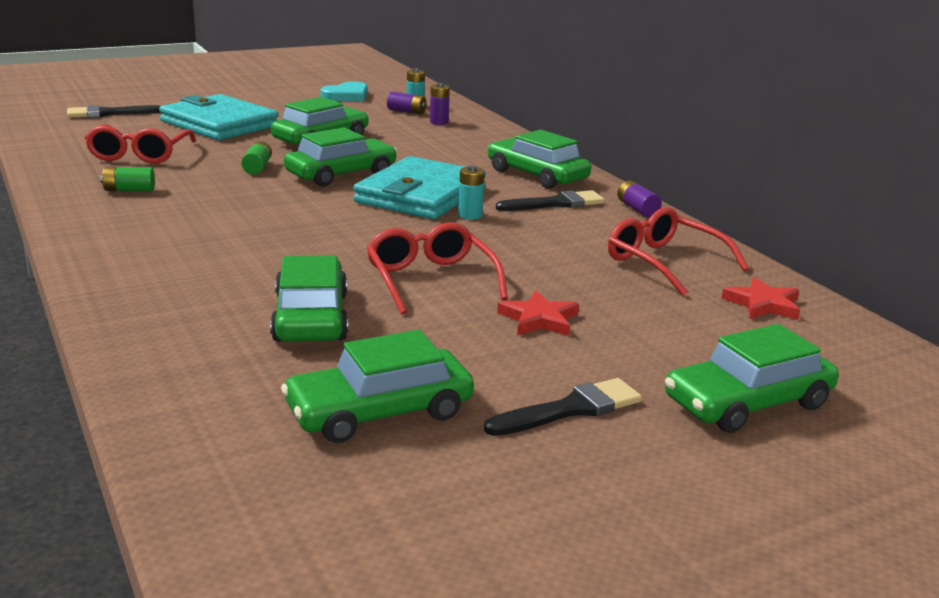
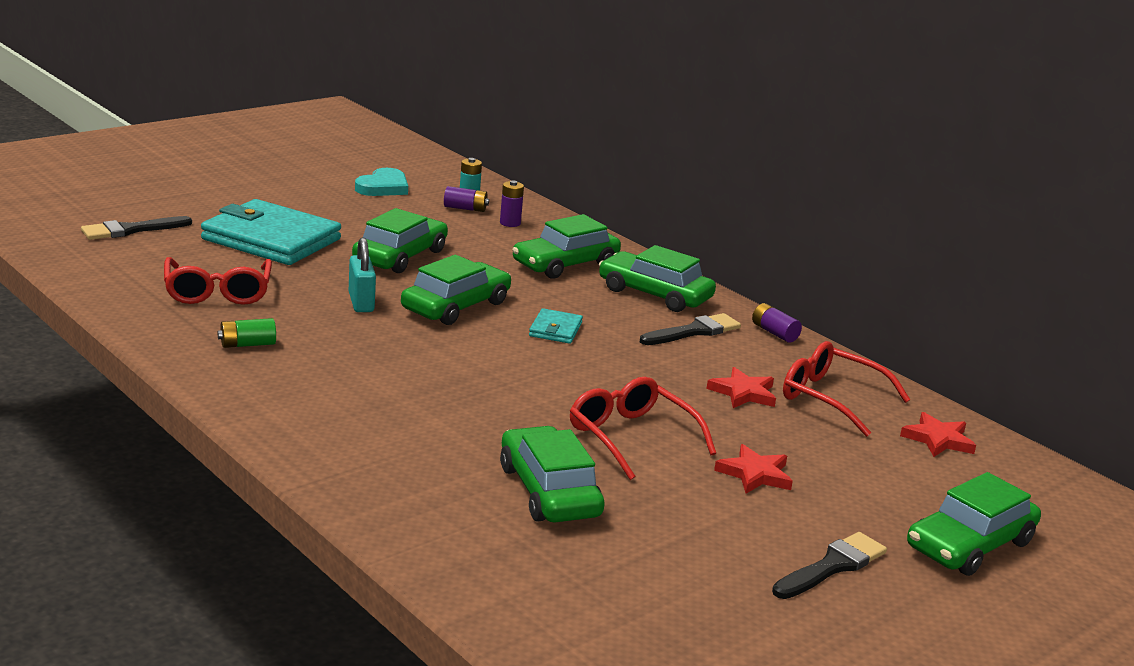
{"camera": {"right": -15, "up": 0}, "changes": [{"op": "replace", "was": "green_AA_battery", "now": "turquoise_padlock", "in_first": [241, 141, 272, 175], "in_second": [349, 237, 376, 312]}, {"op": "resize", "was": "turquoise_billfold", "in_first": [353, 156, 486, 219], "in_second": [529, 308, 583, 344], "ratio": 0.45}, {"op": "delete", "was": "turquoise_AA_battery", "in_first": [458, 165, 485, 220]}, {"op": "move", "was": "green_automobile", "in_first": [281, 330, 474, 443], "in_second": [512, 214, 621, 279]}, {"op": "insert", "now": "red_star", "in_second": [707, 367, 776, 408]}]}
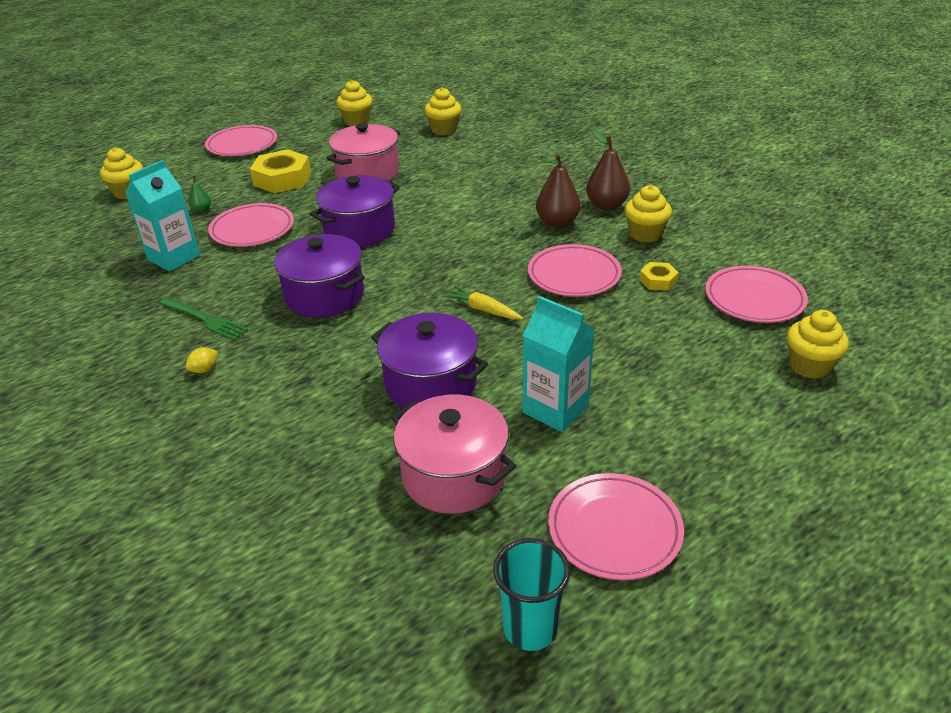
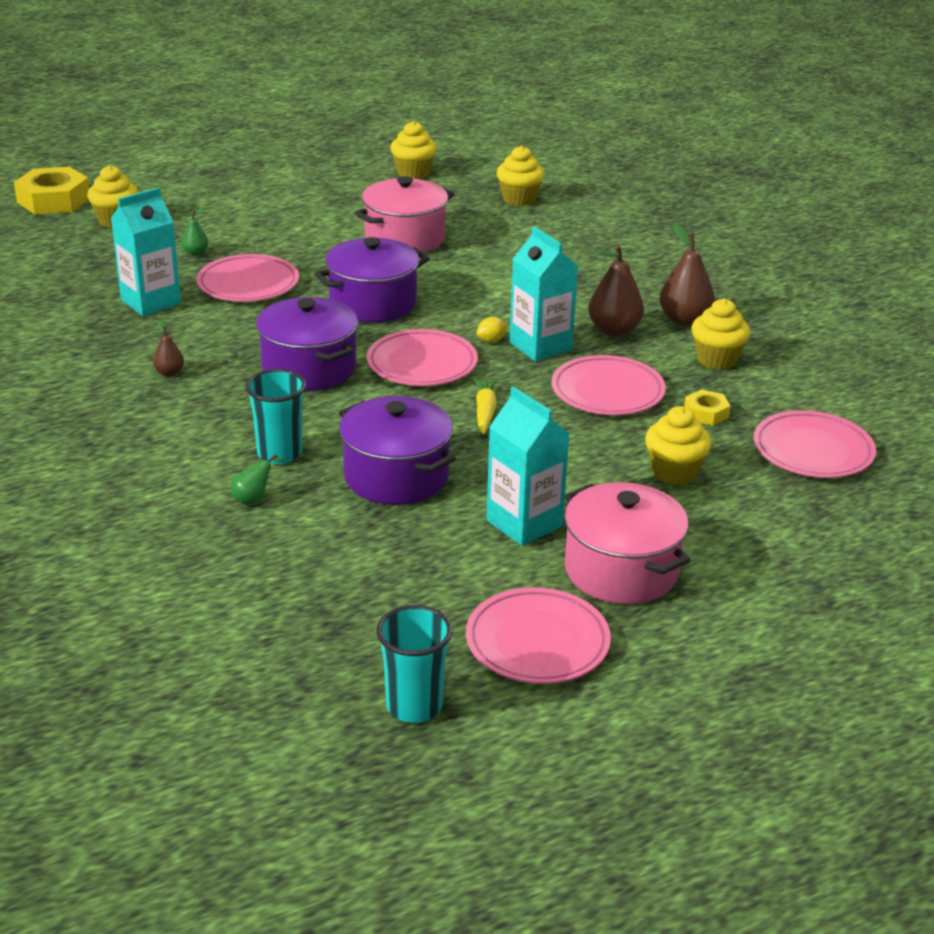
{"camera": {"right": 10, "up": -5}, "changes": [{"op": "move", "was": "pink_plate", "in_first": [205, 125, 277, 156], "in_second": [367, 329, 478, 386]}, {"op": "move", "was": "yellow_nut", "in_first": [250, 149, 311, 193], "in_second": [14, 167, 89, 214]}, {"op": "rotate", "was": "yellow_carrot", "in_first": [444, 286, 523, 320], "in_second": [473, 378, 498, 434], "clockwise": 45}, {"op": "replace", "was": "green_table_fork", "now": "russet_pear", "in_first": [159, 297, 248, 340], "in_second": [153, 320, 184, 377]}, {"op": "move", "was": "yellow_fairy_cake", "in_first": [787, 310, 849, 379], "in_second": [645, 406, 711, 485]}, {"op": "move", "was": "yellow_citrus_fruit", "in_first": [186, 347, 218, 373], "in_second": [476, 317, 507, 343]}, {"op": "move", "was": "pink_stockpot", "in_first": [391, 394, 516, 514], "in_second": [565, 482, 690, 604]}, {"op": "insert", "now": "turquoise_juice_carton", "in_second": [509, 226, 578, 361]}, {"op": "insert", "now": "turquoise_beaker", "in_second": [245, 369, 306, 464]}, {"op": "insert", "now": "green_pear", "in_second": [231, 454, 285, 505]}]}
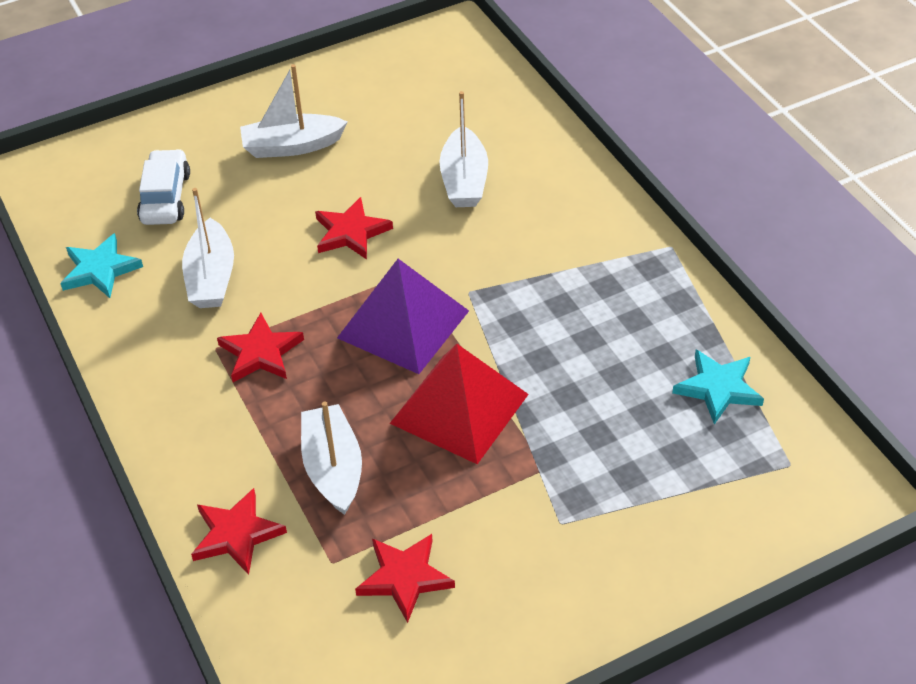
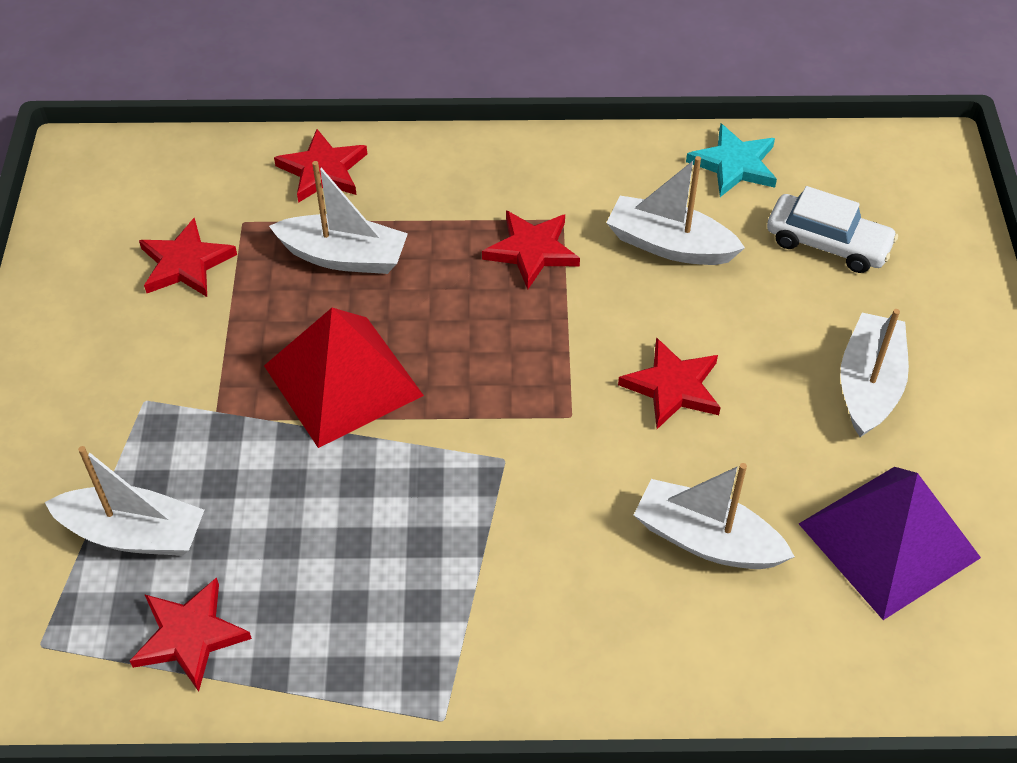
{"camera": {"right": 115, "up": 5}, "changes": [{"op": "move", "was": "royal_purple_pyramid", "in_first": [337, 259, 469, 374], "in_second": [799, 467, 981, 620]}, {"op": "recolor", "was": "turquoise_star", "now": "red_star", "in_first": [672, 350, 764, 425], "in_second": [130, 577, 252, 692]}, {"op": "insert", "now": "white_toy_boat", "in_second": [44, 446, 204, 556]}]}
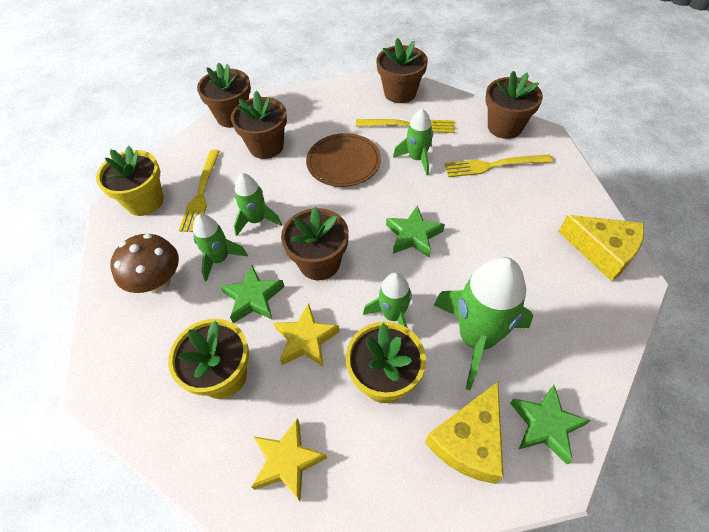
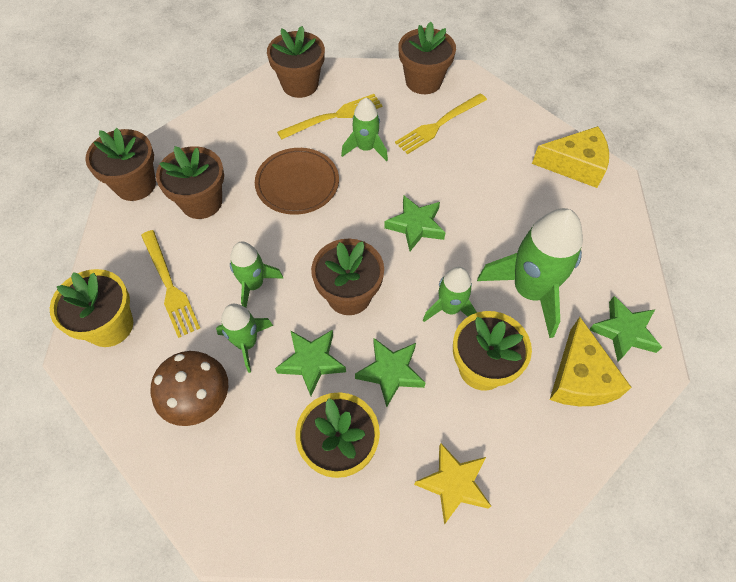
{"camera": {"right": -35, "up": 5}, "changes": [{"op": "recolor", "was": "yellow_star", "now": "green_star", "in_first": [273, 303, 340, 367], "in_second": [355, 338, 425, 407]}]}
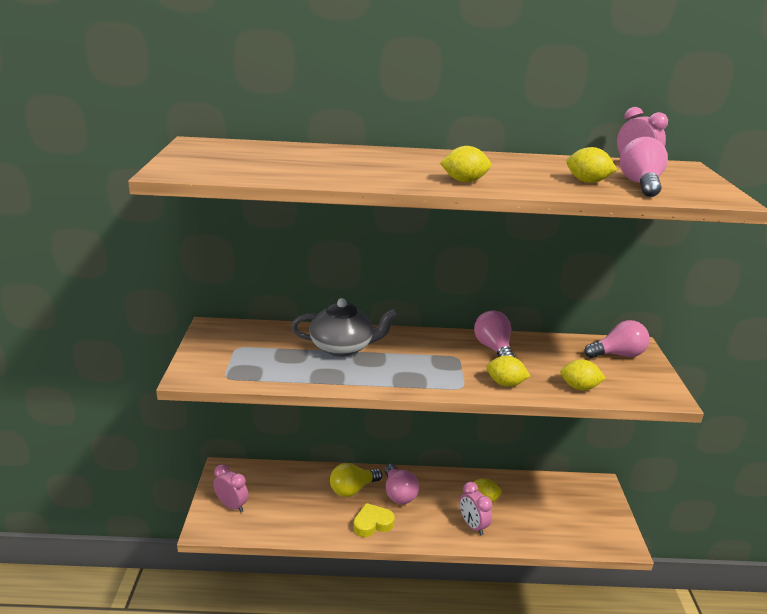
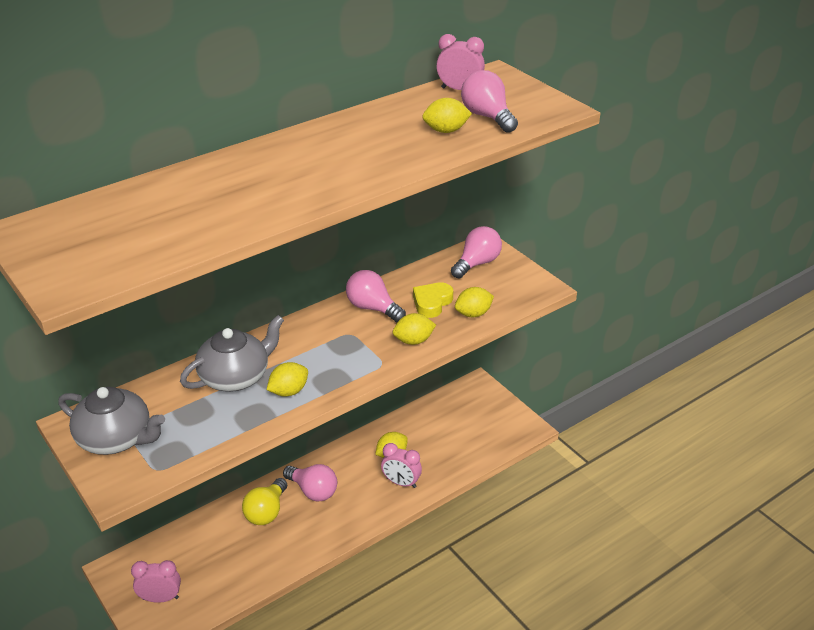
{"camera": {"right": -35, "up": 10}, "changes": [{"op": "move", "was": "yellow_citrus_fruit", "in_first": [440, 146, 491, 182], "in_second": [267, 362, 308, 397]}, {"op": "move", "was": "yellow_heart_shape", "in_first": [353, 503, 395, 537], "in_second": [413, 282, 453, 318]}, {"op": "insert", "now": "grey_china_teapot", "in_second": [58, 387, 165, 455]}]}
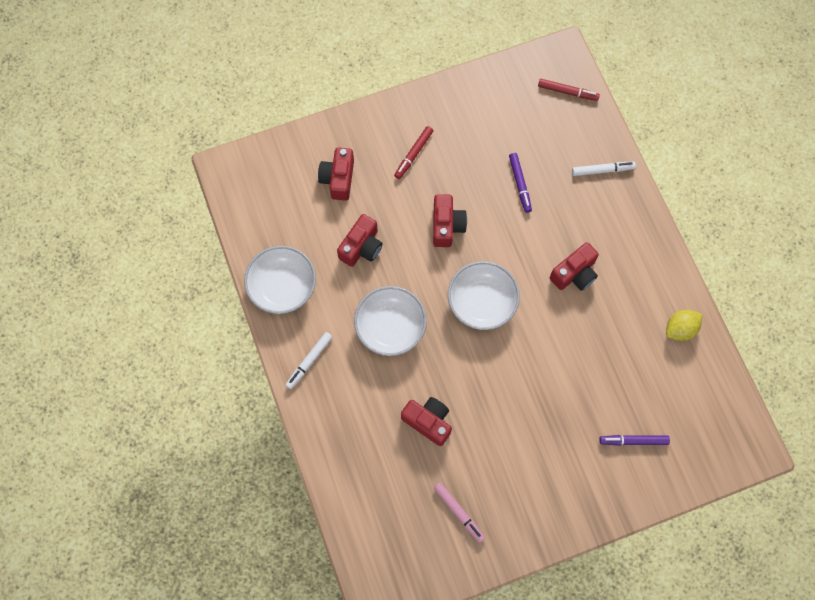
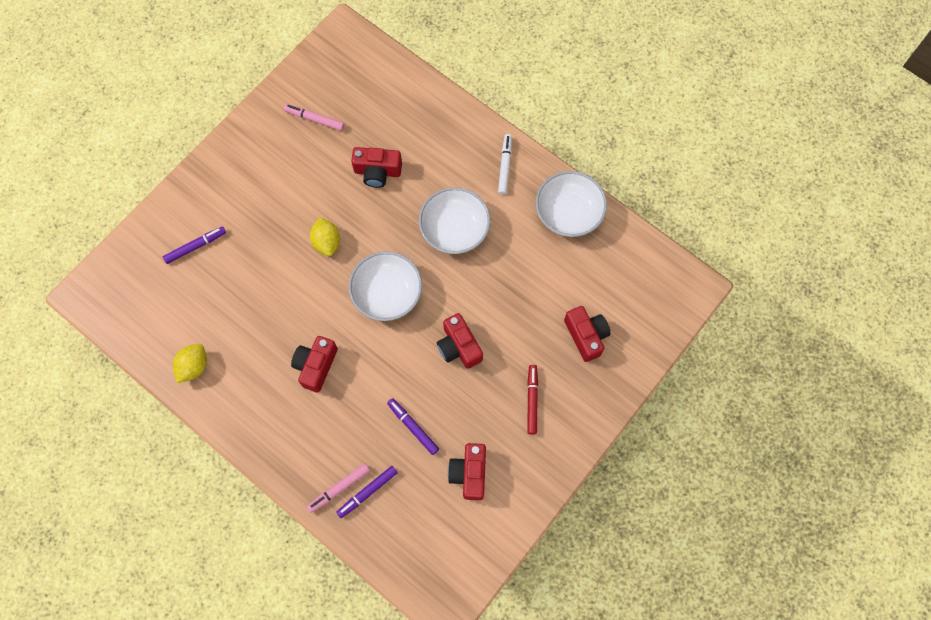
{"camera": {"right": 150, "up": 0}, "changes": [{"op": "delete", "was": "red_felt_pen", "in_first": [538, 79, 600, 101]}, {"op": "recolor", "was": "white_felt_pen", "now": "pink_felt_pen", "in_first": [572, 162, 636, 176], "in_second": [307, 463, 370, 513]}, {"op": "move", "was": "red_compact_camera", "in_first": [337, 214, 383, 267], "in_second": [448, 443, 486, 500]}, {"op": "insert", "now": "yellow_citrus_fruit", "in_second": [310, 217, 340, 256]}, {"op": "insert", "now": "royal_purple_felt_pen", "in_second": [336, 466, 398, 518]}]}
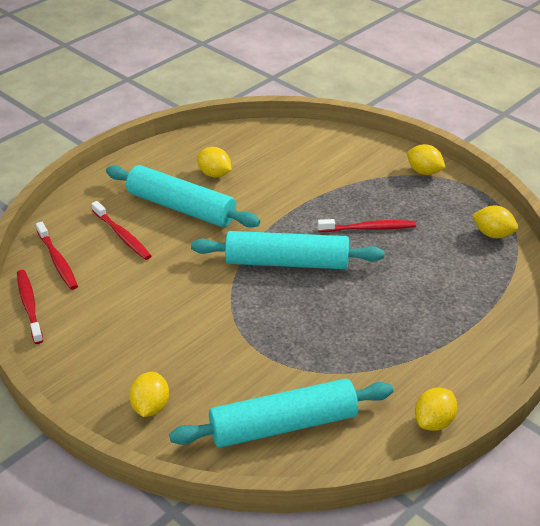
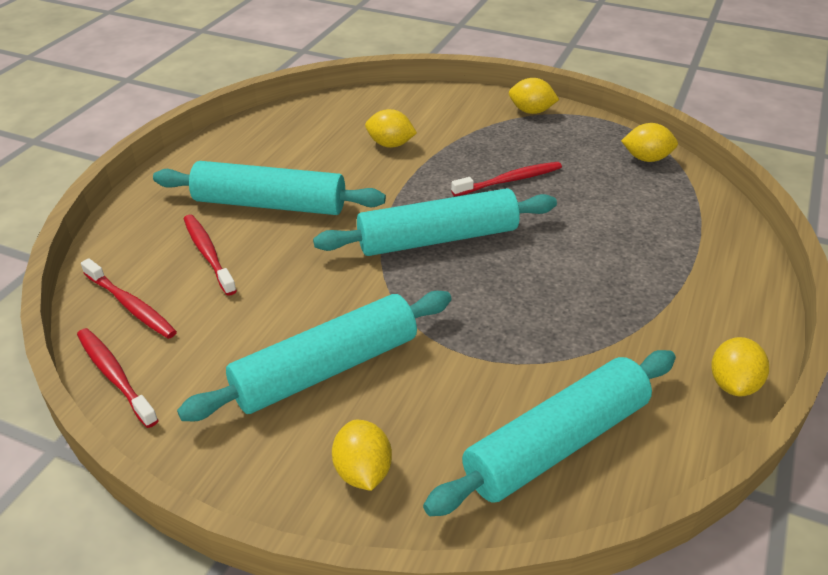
{"camera": {"right": -20, "up": 0}, "changes": [{"op": "move", "was": "yellow_citrus_fruit", "in_first": [197, 147, 231, 177], "in_second": [365, 109, 417, 148]}, {"op": "rotate", "was": "red_dental_brush", "in_first": [92, 201, 151, 260], "in_second": [184, 214, 237, 296], "clockwise": -150}, {"op": "insert", "now": "turquoise_pastry_roller", "in_second": [177, 291, 452, 421]}]}
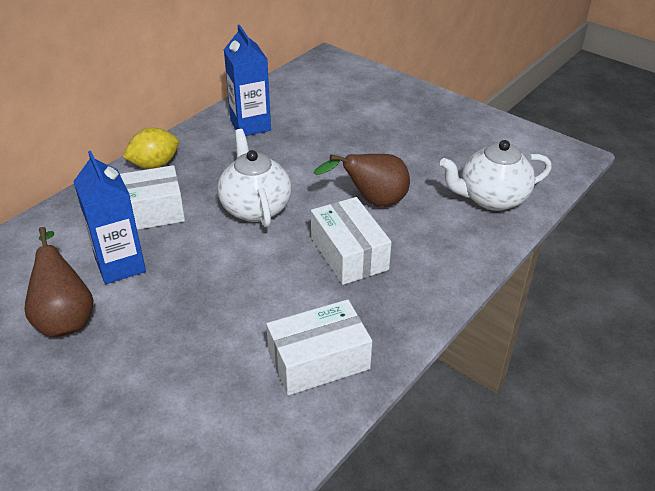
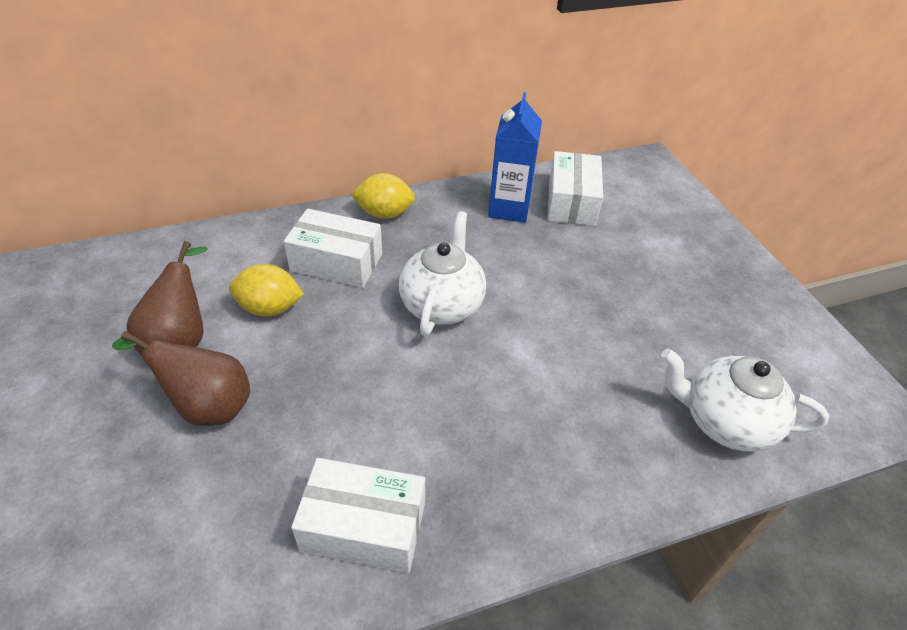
{"camera": {"right": 30, "up": 5}, "changes": [{"op": "replace", "was": "blue_juice_carton", "now": "yellow_citrus_fruit", "in_first": [73, 151, 146, 284], "in_second": [229, 264, 304, 316]}, {"op": "move", "was": "russet_pear", "in_first": [314, 154, 410, 207], "in_second": [112, 331, 250, 426]}, {"op": "move", "was": "white_parcel", "in_first": [311, 197, 392, 285], "in_second": [547, 151, 603, 226]}]}
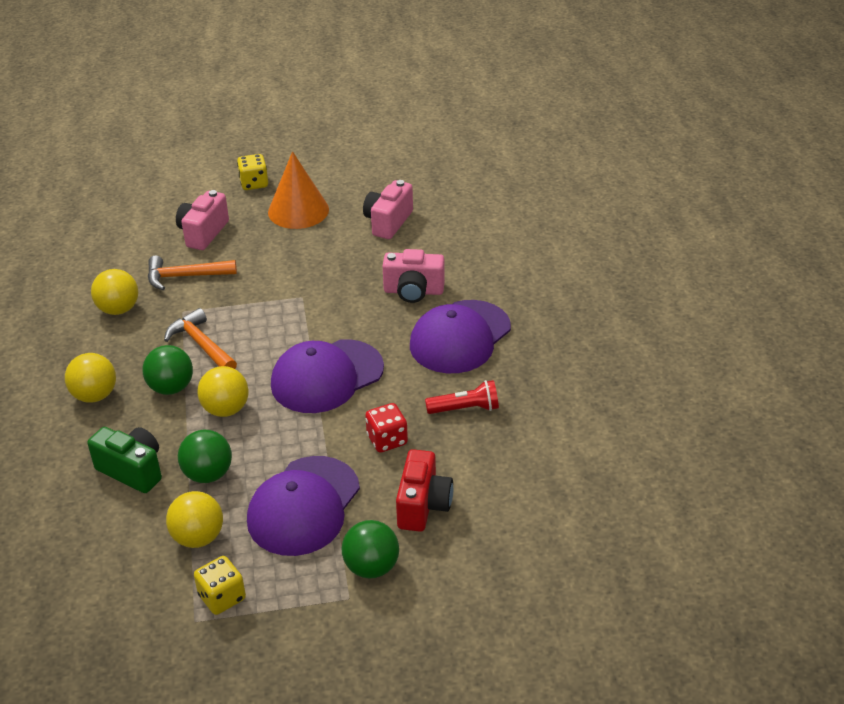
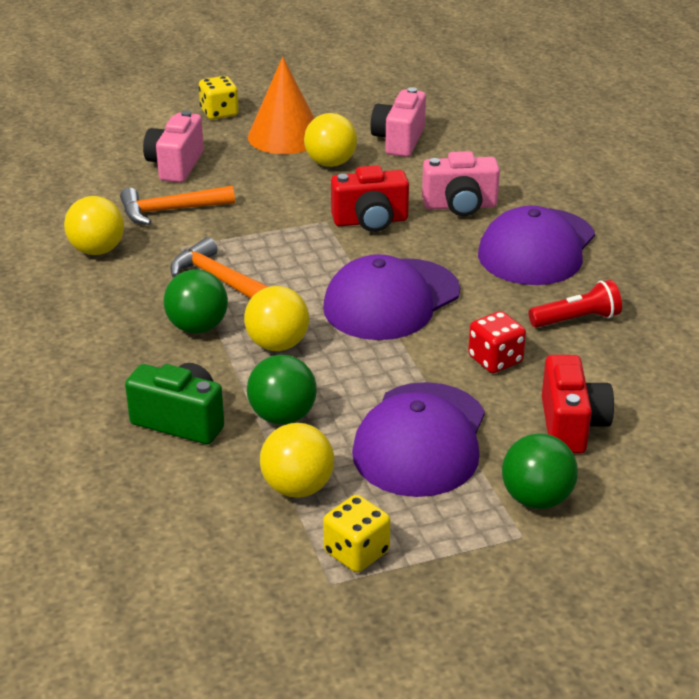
{"camera": {"right": -10, "up": -5}, "changes": [{"op": "move", "was": "yellow_play_ball", "in_first": [65, 353, 116, 403], "in_second": [304, 113, 357, 167]}, {"op": "insert", "now": "red_compact_camera", "in_second": [331, 165, 409, 232]}]}
